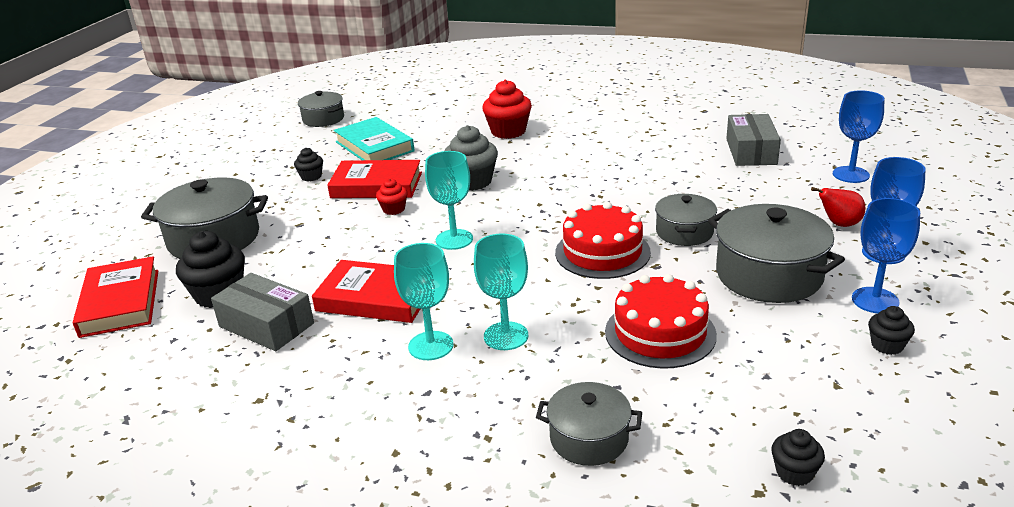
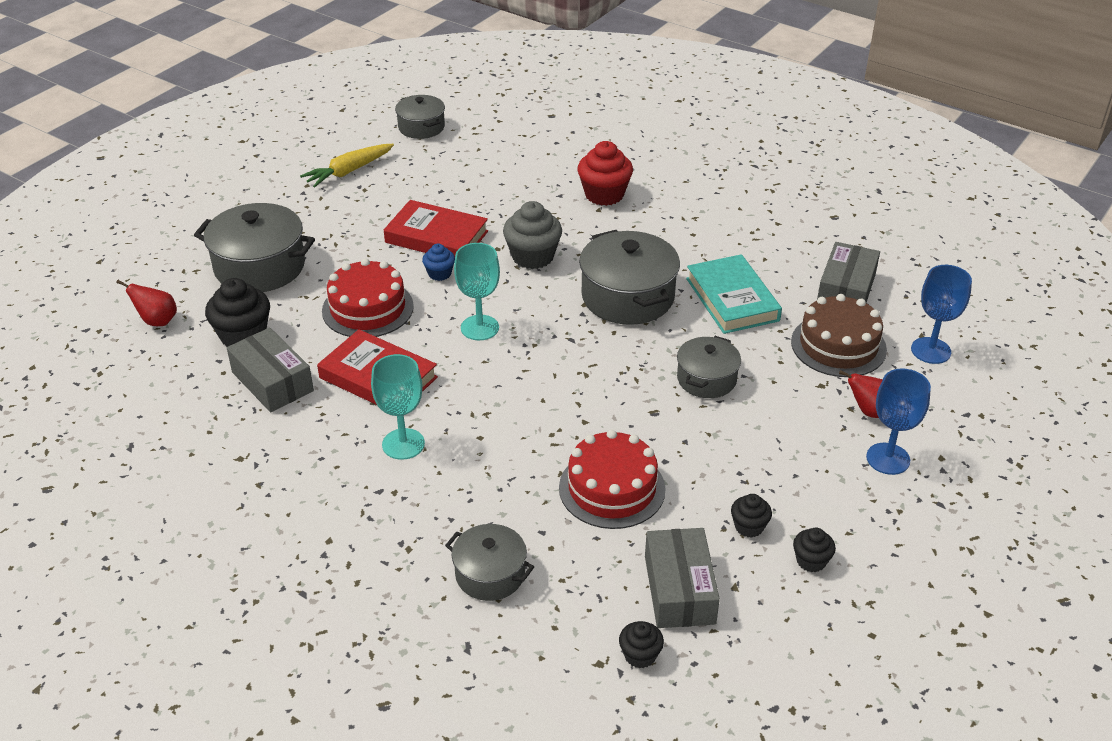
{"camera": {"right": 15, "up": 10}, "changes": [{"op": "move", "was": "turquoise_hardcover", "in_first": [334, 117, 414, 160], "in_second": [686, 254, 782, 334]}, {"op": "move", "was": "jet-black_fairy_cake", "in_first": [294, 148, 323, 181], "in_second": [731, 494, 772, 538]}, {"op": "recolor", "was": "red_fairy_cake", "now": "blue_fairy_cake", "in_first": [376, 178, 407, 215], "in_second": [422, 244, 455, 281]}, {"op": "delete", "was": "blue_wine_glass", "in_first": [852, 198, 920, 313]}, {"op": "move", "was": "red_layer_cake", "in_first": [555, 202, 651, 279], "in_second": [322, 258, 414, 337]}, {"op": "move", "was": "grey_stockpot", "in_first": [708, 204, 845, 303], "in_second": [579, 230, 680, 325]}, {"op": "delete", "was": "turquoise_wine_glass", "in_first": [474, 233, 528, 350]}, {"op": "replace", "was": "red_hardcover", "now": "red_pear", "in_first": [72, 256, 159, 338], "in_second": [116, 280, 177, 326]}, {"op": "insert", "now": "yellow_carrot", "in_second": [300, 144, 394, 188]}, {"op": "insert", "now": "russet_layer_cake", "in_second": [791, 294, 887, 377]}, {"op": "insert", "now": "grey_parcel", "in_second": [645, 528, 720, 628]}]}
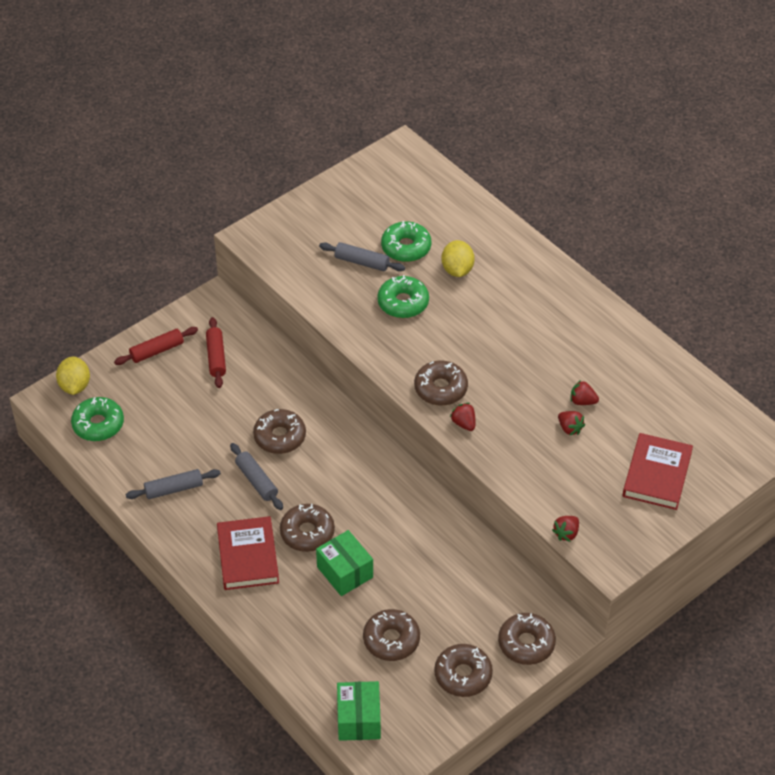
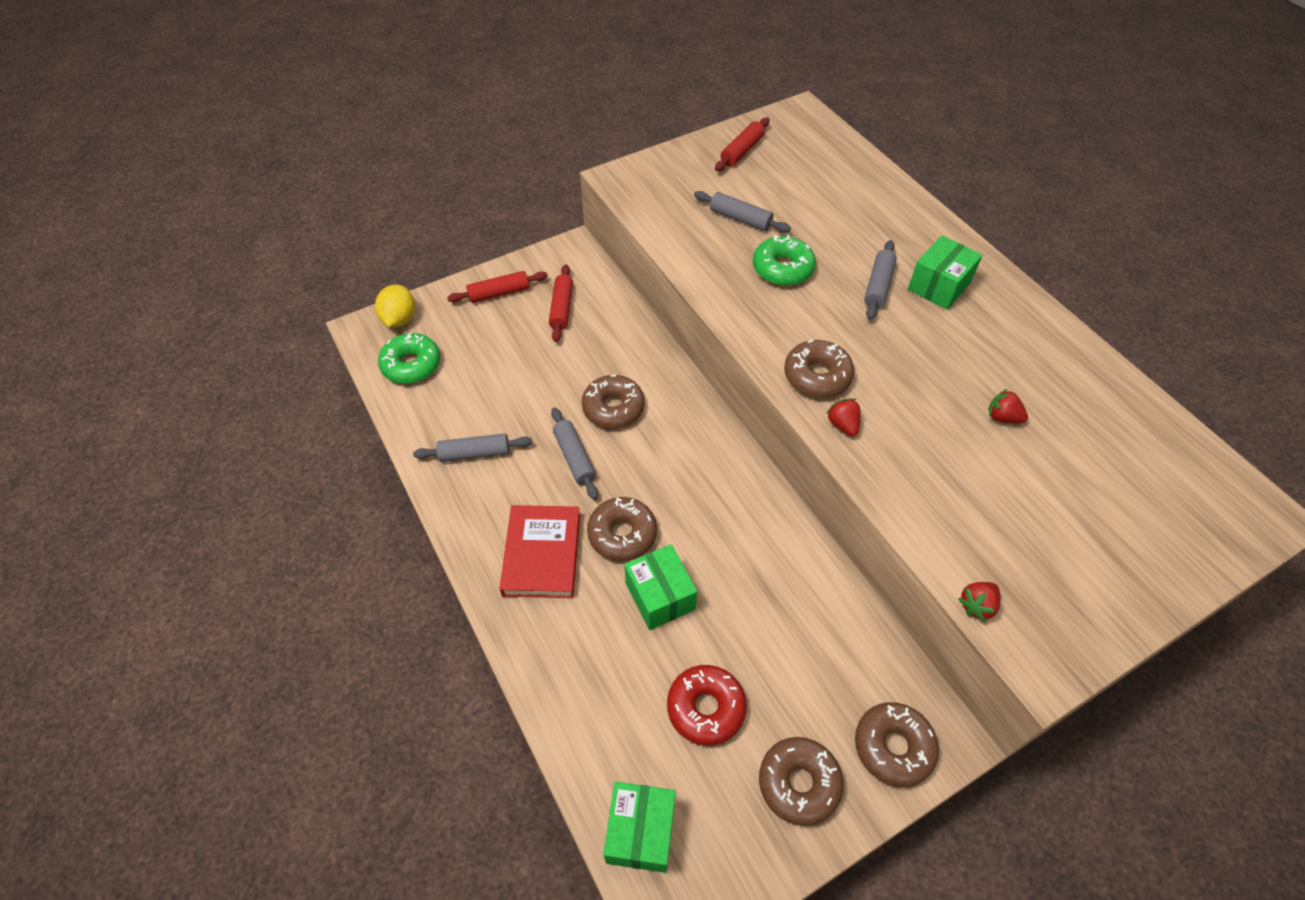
{"camera": {"right": 10, "up": 5}, "changes": [{"op": "delete", "was": "green_glazed_donut", "in_first": [381, 221, 431, 262]}, {"op": "delete", "was": "yellow_citrus_fruit", "in_first": [442, 240, 475, 277]}, {"op": "delete", "was": "red_strawberry", "in_first": [558, 411, 585, 436]}, {"op": "delete", "was": "red_hardcover", "in_first": [623, 433, 693, 510]}, {"op": "recolor", "was": "russet_glazed_donut", "now": "red_glazed_donut", "in_first": [363, 609, 420, 661], "in_second": [667, 665, 747, 746]}, {"op": "insert", "now": "red_pastry_roller", "in_second": [715, 117, 770, 171]}, {"op": "insert", "now": "green_parcel", "in_second": [908, 235, 983, 310]}, {"op": "insert", "now": "grey_pastry_roller", "in_second": [864, 240, 897, 320]}]}
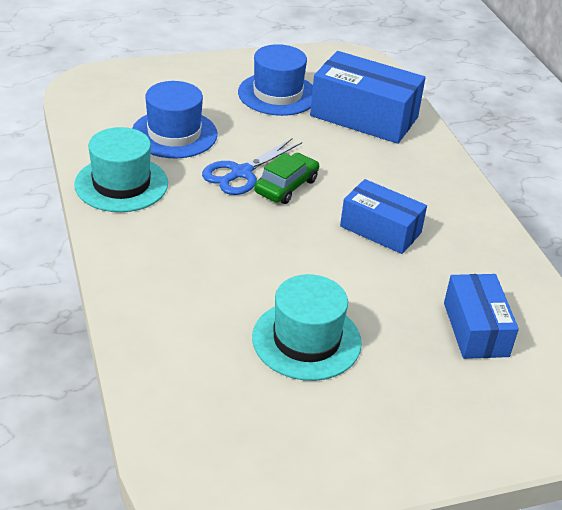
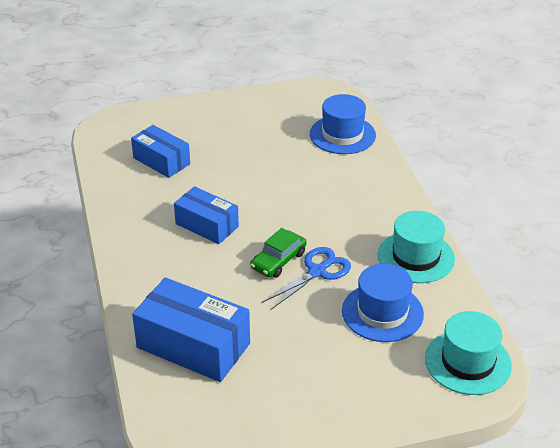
{"camera": {"right": -175, "up": 0}, "changes": [{"op": "move", "was": "blue_hat", "in_first": [238, 44, 313, 116], "in_second": [310, 94, 376, 154]}, {"op": "move", "was": "turquoise_hat", "in_first": [252, 274, 362, 381], "in_second": [425, 311, 512, 395]}, {"op": "rotate", "was": "blue_parcel", "in_first": [444, 274, 519, 359], "in_second": [131, 125, 190, 178], "clockwise": -45}]}
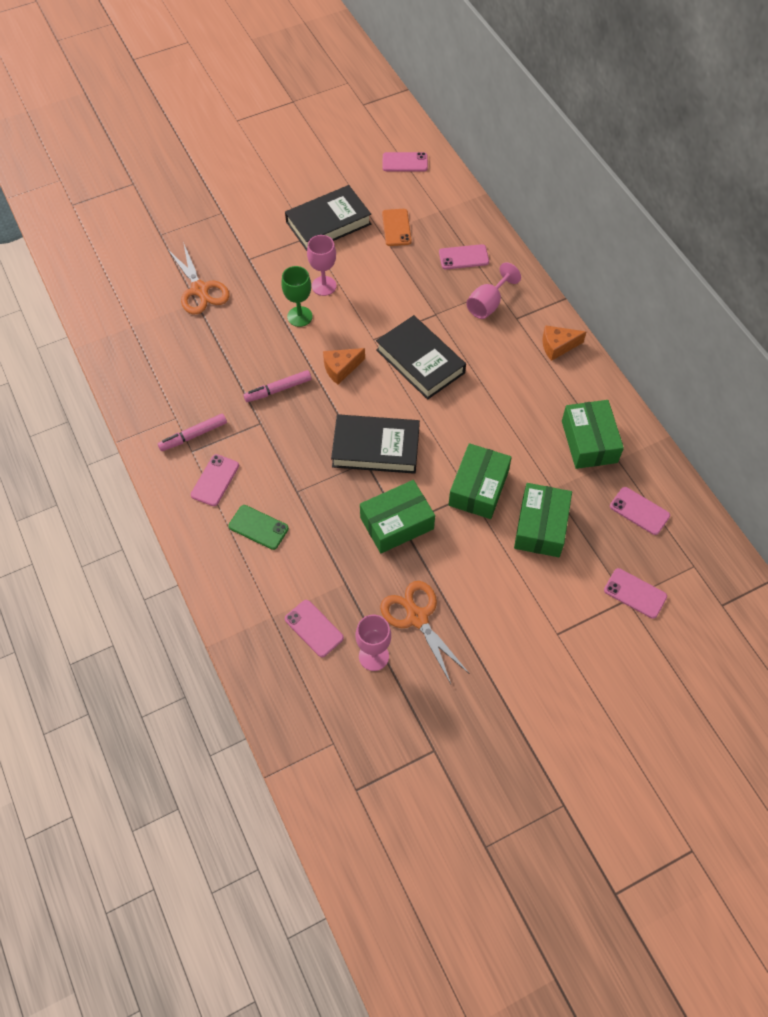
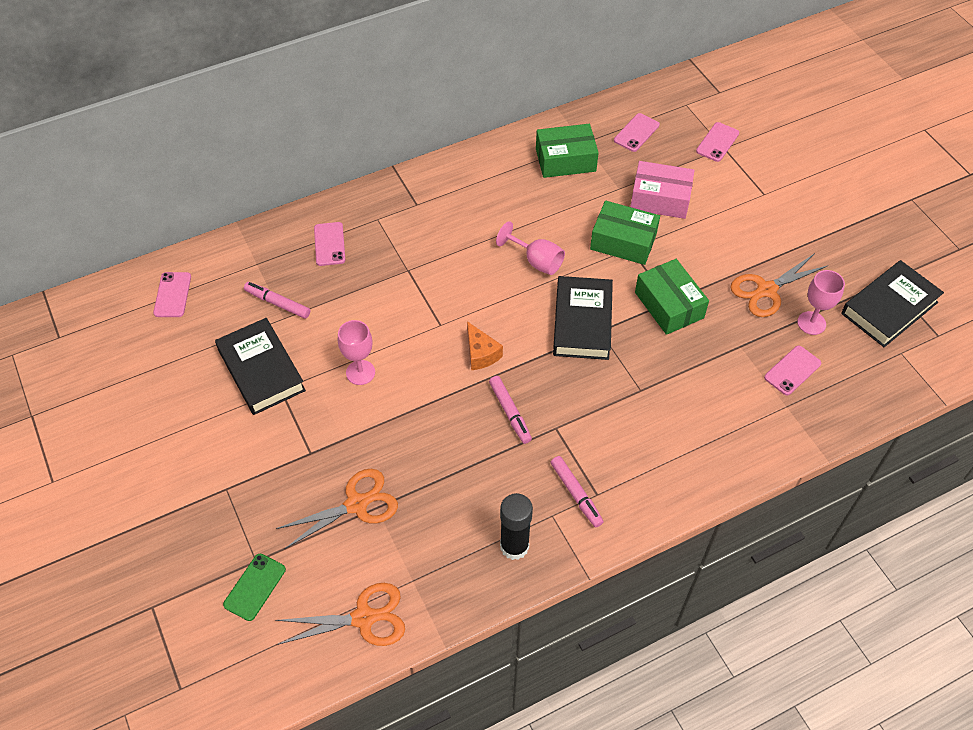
{"camera": {"right": -90, "up": -5}, "changes": [{"op": "replace", "was": "orange-coloured_mobile_phone", "now": "pink_felt_pen", "in_first": [382, 209, 412, 246], "in_second": [244, 282, 310, 319]}, {"op": "move", "was": "pink_wine_glass", "in_first": [466, 262, 521, 319], "in_second": [496, 221, 565, 275]}, {"op": "delete", "was": "green_wine_glass", "in_first": [281, 266, 313, 327]}, {"op": "move", "was": "jet-black_hardcover", "in_first": [376, 315, 466, 400], "in_second": [841, 260, 944, 347]}, {"op": "delete", "was": "orange-coloured_piece_of_cheese", "in_first": [542, 325, 586, 361]}, {"op": "delete", "was": "pink_mobile_phone", "in_first": [191, 454, 239, 506]}, {"op": "recolor", "was": "green_parcel", "now": "pink_parcel", "in_first": [514, 483, 572, 557], "in_second": [630, 161, 695, 219]}, {"op": "move", "was": "green_mobile_phone", "in_first": [228, 505, 289, 550], "in_second": [223, 553, 286, 621]}, {"op": "insert", "now": "jet-black_stick_of_glue", "in_second": [500, 493, 533, 560]}, {"op": "insert", "now": "orange-coloured_pair_of_scissors", "in_second": [275, 583, 405, 646]}]}
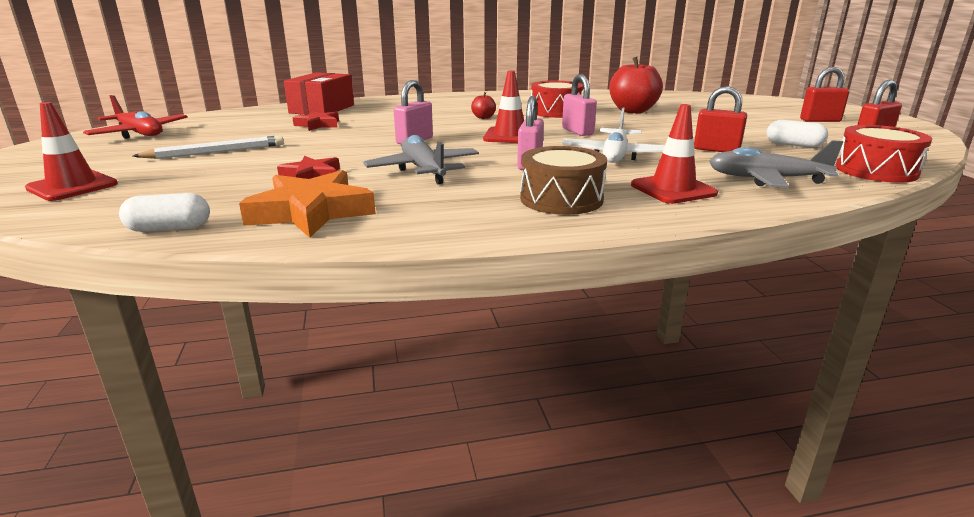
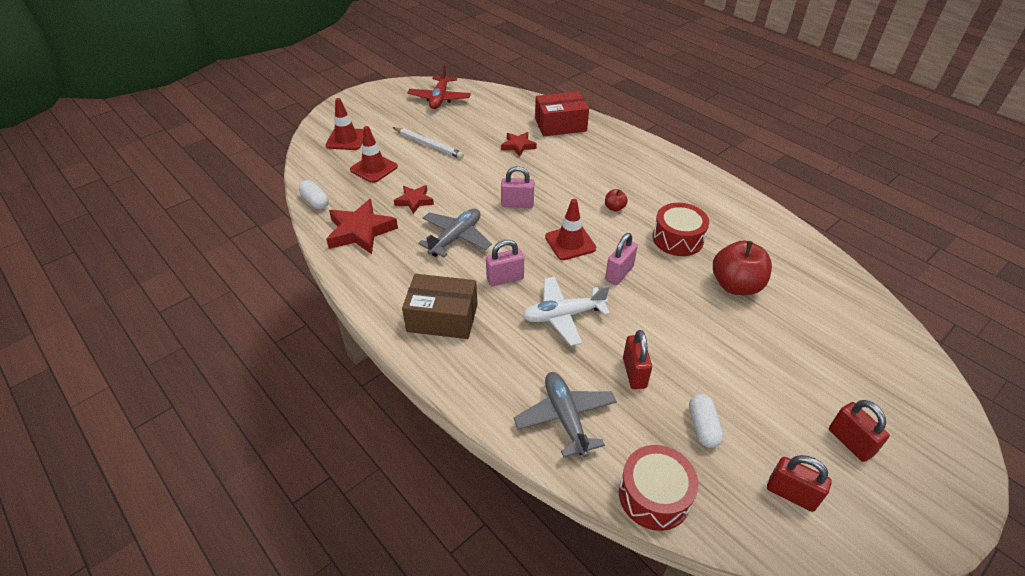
{"camera": {"right": 60, "up": 20}, "changes": [{"op": "move", "was": "red_safety_cone", "in_first": [631, 104, 718, 204], "in_second": [350, 126, 398, 183]}, {"op": "replace", "was": "russet_snare_drum", "now": "russet_parcel", "in_first": [520, 146, 607, 215], "in_second": [402, 274, 478, 339]}, {"op": "recolor", "was": "orange-coloured_star", "now": "red_star", "in_first": [239, 170, 376, 238], "in_second": [326, 199, 398, 254]}]}
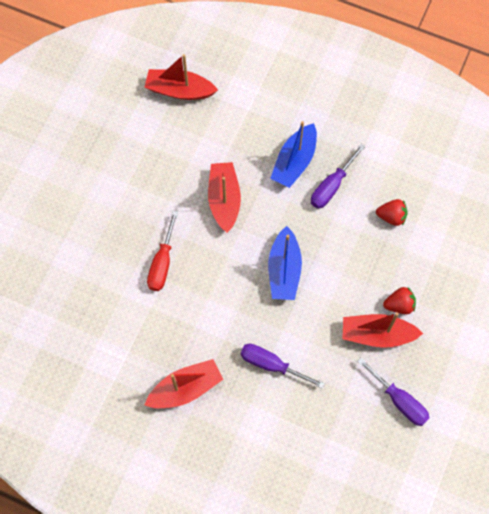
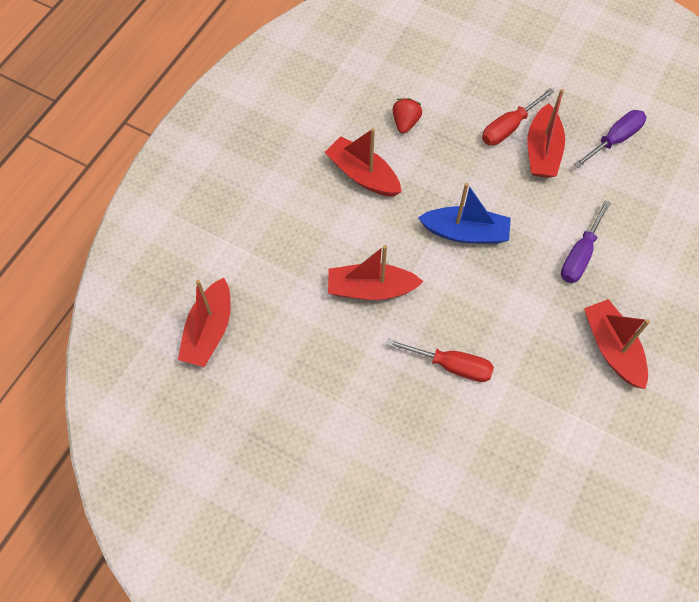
{"camera": {"right": -85, "up": -5}, "changes": [{"op": "delete", "was": "blue_toy_boat", "in_first": [270, 121, 317, 188]}, {"op": "replace", "was": "royal_purple_hand_screwdriver", "now": "red_toy_boat", "in_first": [311, 144, 366, 209], "in_second": [325, 128, 401, 197]}, {"op": "replace", "was": "red_strawberry", "now": "red_hand_screwdriver", "in_first": [383, 287, 416, 314], "in_second": [482, 88, 554, 146]}]}
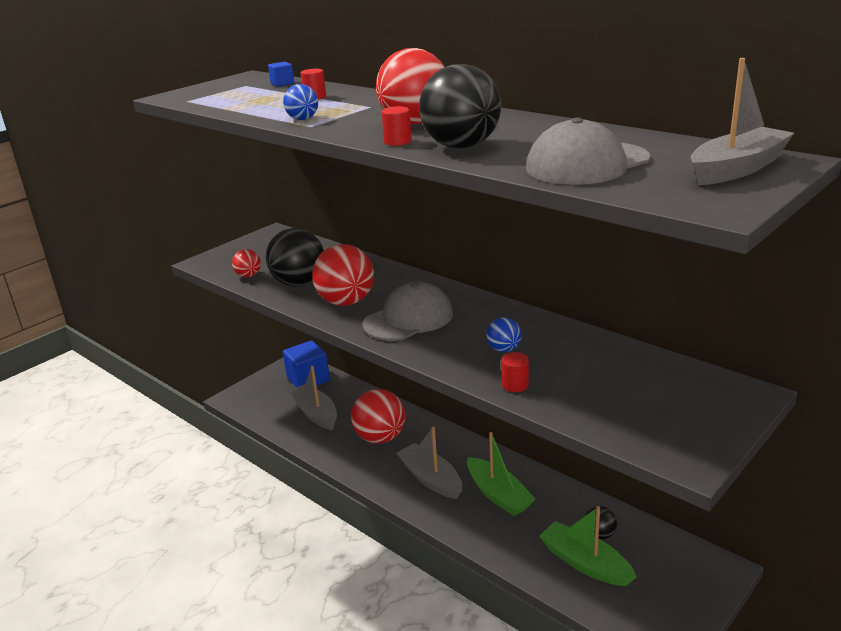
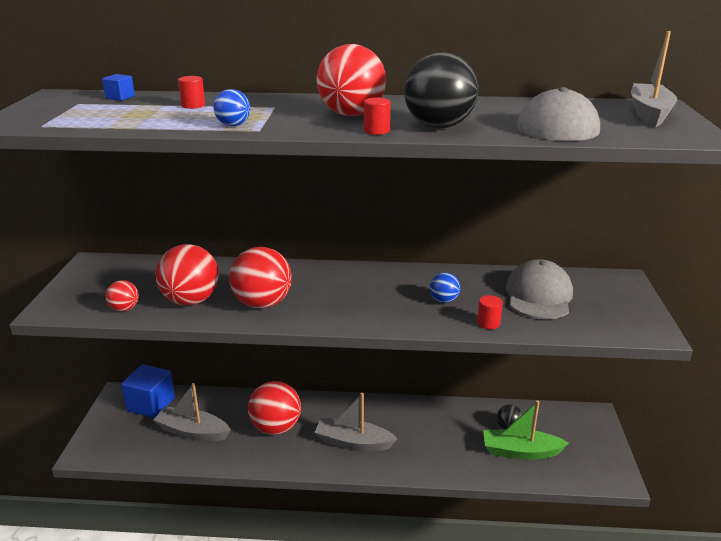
{"camera": {"right": -40, "up": 0}, "changes": [{"op": "recolor", "was": "jet-black_play_ball", "now": "red_play_ball", "in_first": [266, 228, 324, 286], "in_second": [156, 244, 219, 305]}, {"op": "move", "was": "grey_peaked_cap", "in_first": [363, 281, 453, 341], "in_second": [506, 259, 573, 319]}, {"op": "delete", "was": "green_toy_boat", "in_first": [467, 432, 536, 516]}]}
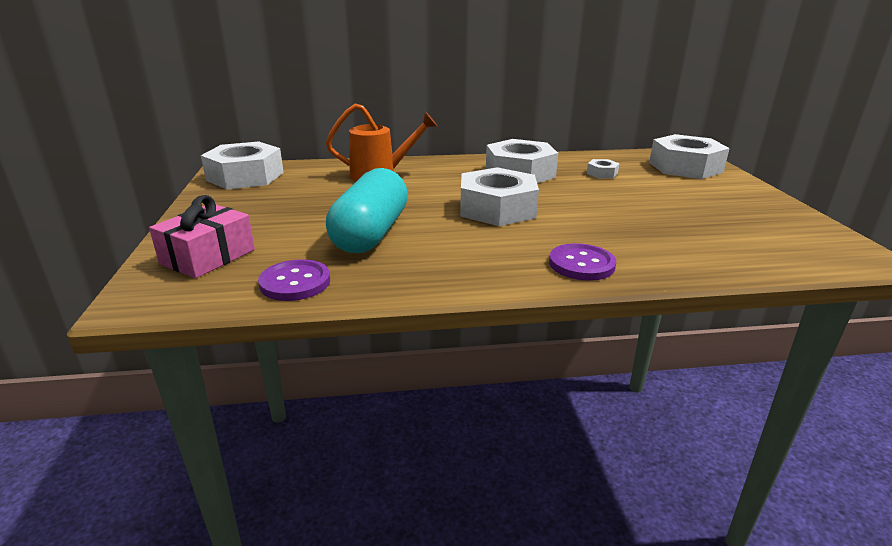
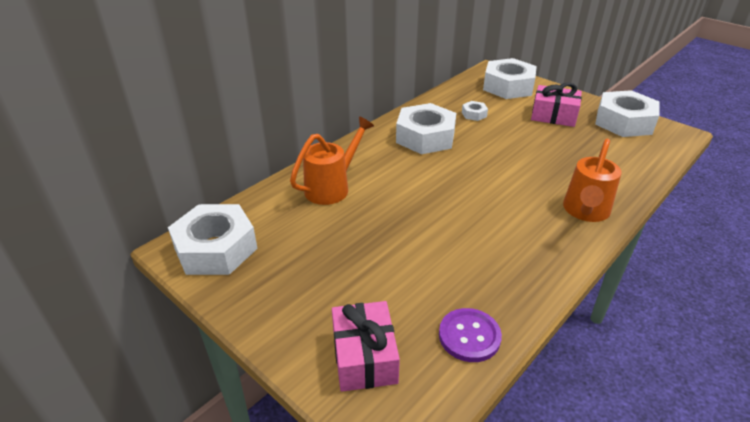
{"camera": {"right": -40, "up": 10}, "changes": [{"op": "move", "was": "white_nut", "in_first": [460, 167, 539, 226], "in_second": [595, 90, 660, 137]}, {"op": "delete", "was": "turquoise_capsule", "in_first": [326, 168, 408, 253]}, {"op": "replace", "was": "royal_purple_button", "now": "orange-coloured_sprinkling_can", "in_first": [549, 243, 616, 281], "in_second": [563, 139, 622, 222]}, {"op": "insert", "now": "pink_present", "in_second": [531, 83, 582, 127]}]}
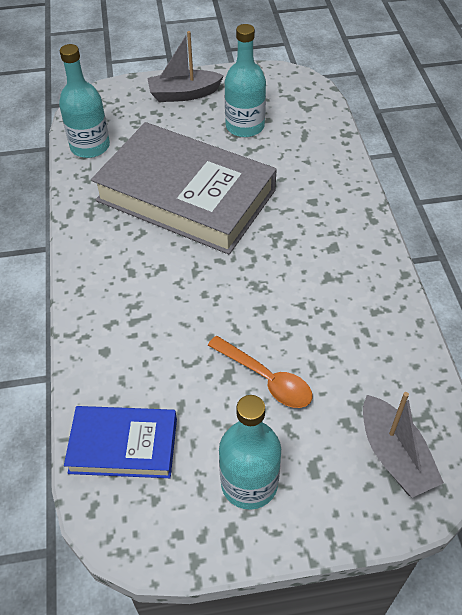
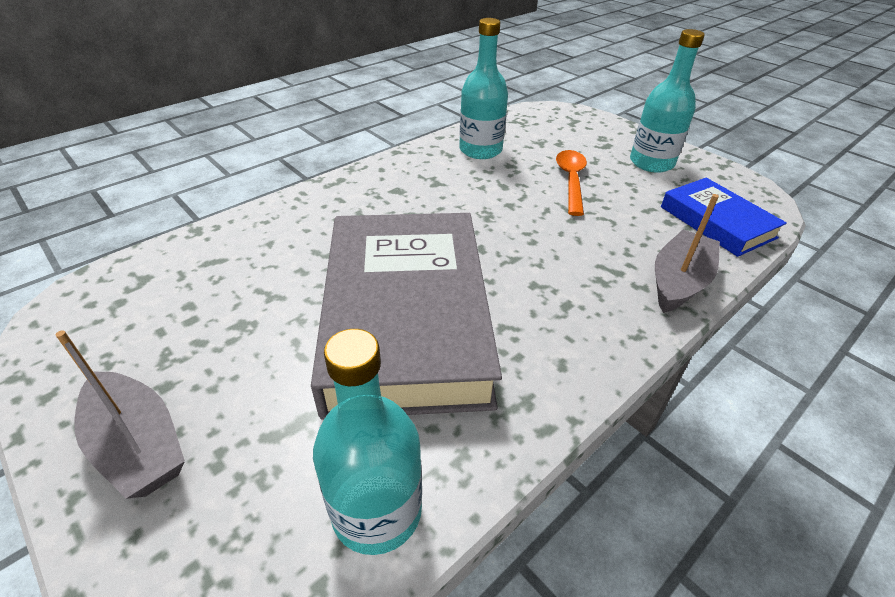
{"camera": {"right": -125, "up": -10}, "changes": [{"op": "move", "was": "turquoise_drink_bottle", "in_first": [225, 24, 266, 137], "in_second": [459, 18, 508, 159]}, {"op": "move", "was": "grey_toy_boat", "in_first": [363, 392, 444, 498], "in_second": [655, 194, 720, 313]}]}
